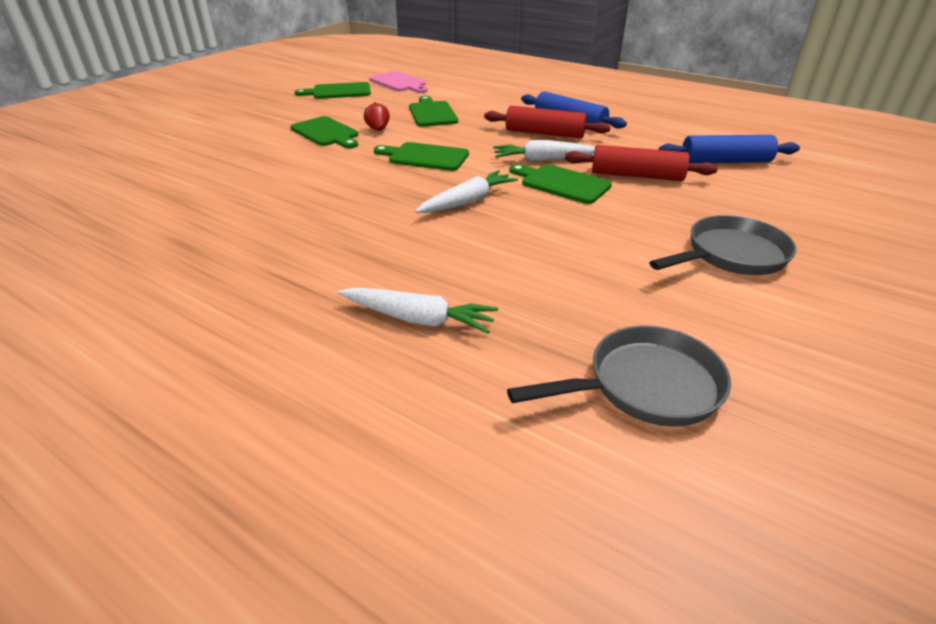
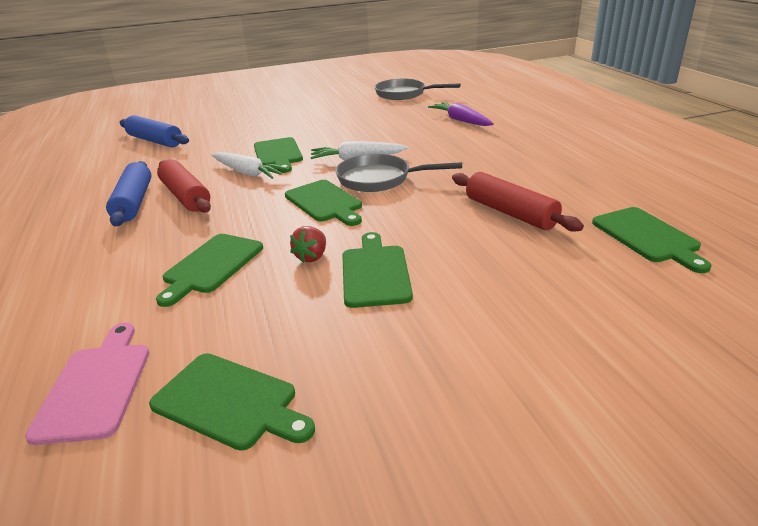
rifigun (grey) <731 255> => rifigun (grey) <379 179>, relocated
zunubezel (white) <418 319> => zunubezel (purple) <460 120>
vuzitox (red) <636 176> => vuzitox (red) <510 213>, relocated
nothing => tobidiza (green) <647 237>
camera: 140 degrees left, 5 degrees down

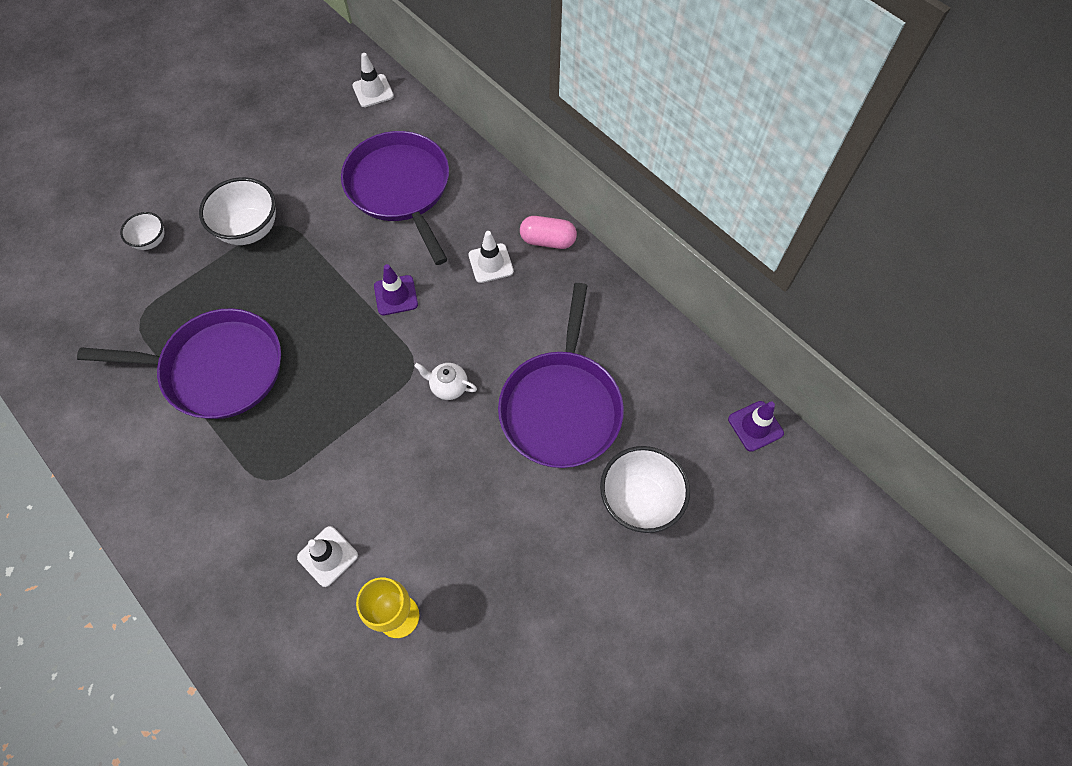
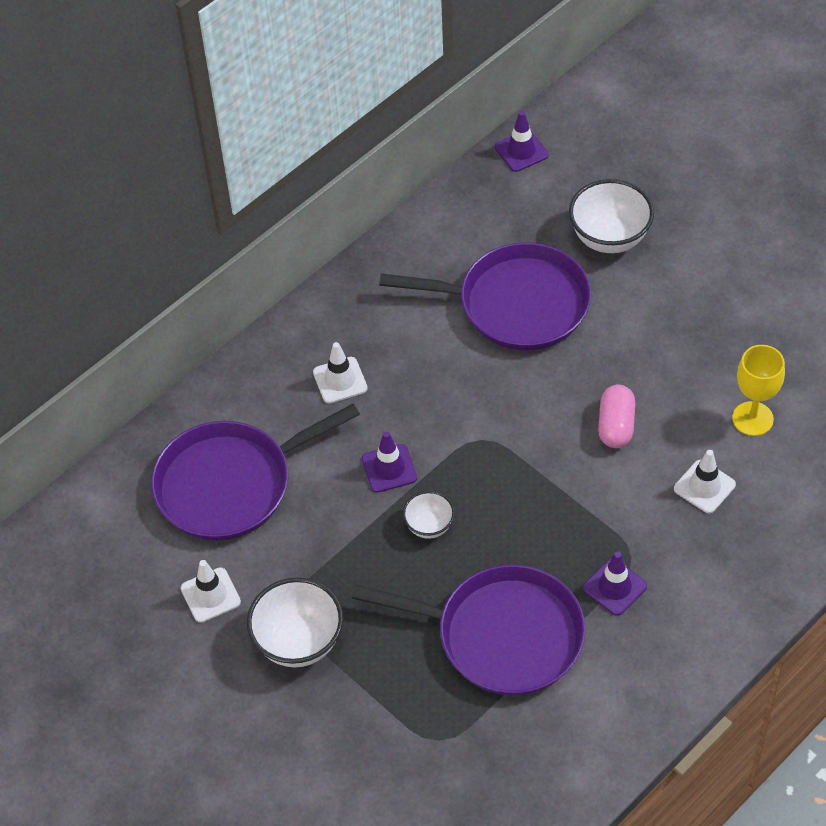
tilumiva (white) <373 91> => tilumiva (white) <210 595>, relocated
rifigun (purple) <217 369> => rifigun (purple) <501 635>, 105 degrees clockwise
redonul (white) <151 241> => redonul (white) <429 526>, relocated
nothing => tilumiva (purple) <614 587>
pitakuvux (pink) <547 240> => pitakuvux (pink) <616 426>, relocated
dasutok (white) <448 386> => nothing
camera: 90 degrees left, 10 degrees down

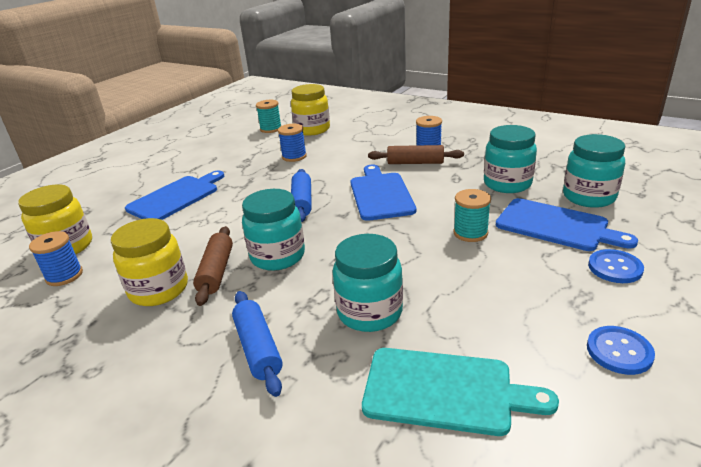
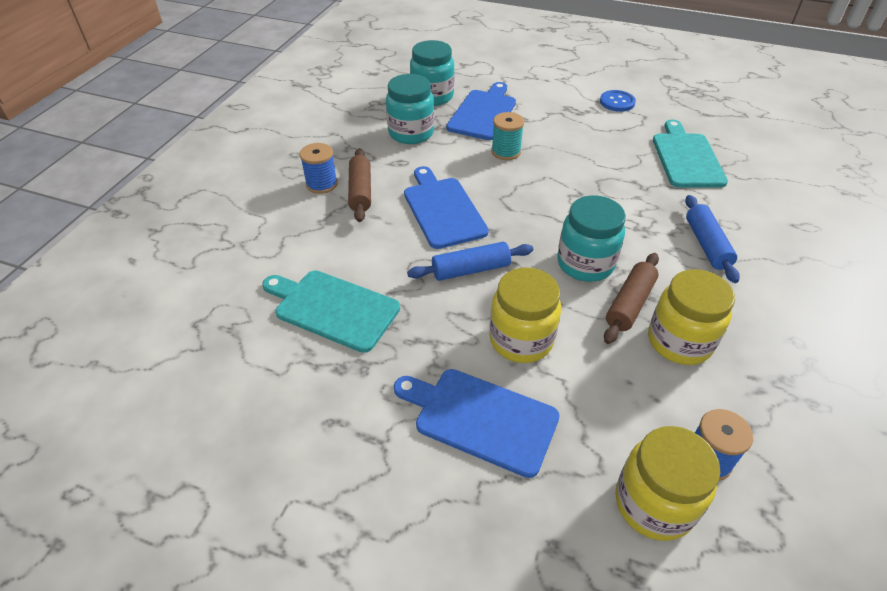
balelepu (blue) <294 156> => tobidiza (turquoise) <333 309>
tobidiza (blue) <380 194> => tobidiza (blue) <442 210>, 90 degrees clockwise
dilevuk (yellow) <312 130> => dilevuk (yellow) <521 340>, relocated
vuzitox (brown) <216 272> => vuzitox (brown) <629 304>, 45 degrees counterclockwise
vuzitox (blue) <258 348> => vuzitox (blue) <706 245>, 60 degrees counterclockwise
balelepu (turquoise) <271 129> => nothing
dilevuk (turquoise) <369 312> => nothing
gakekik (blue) <615 268> => nothing
camera: 105 degrees left, 15 degrees up

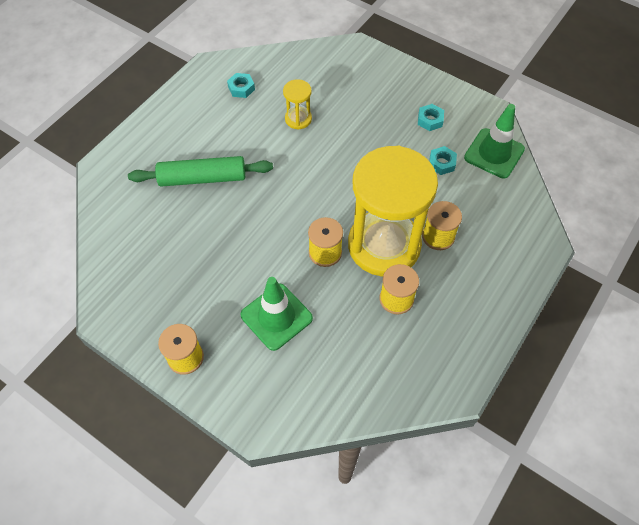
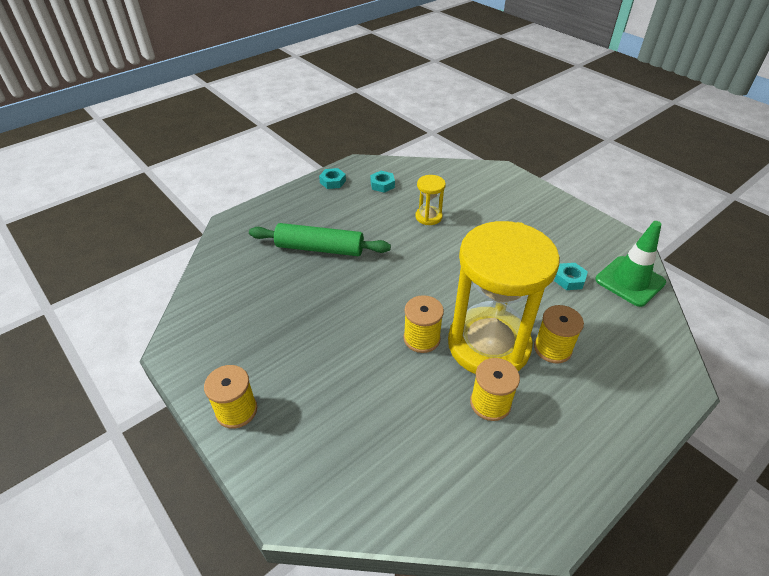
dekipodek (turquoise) <430 120> => dekipodek (turquoise) <333 181>, relocated
tilumiva (green) <276 316> => nothing
camera: 15 degrees right, 15 degrees down

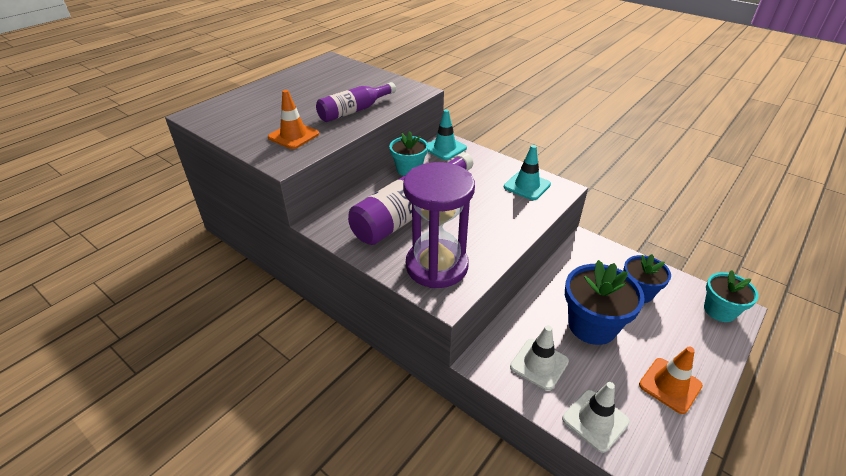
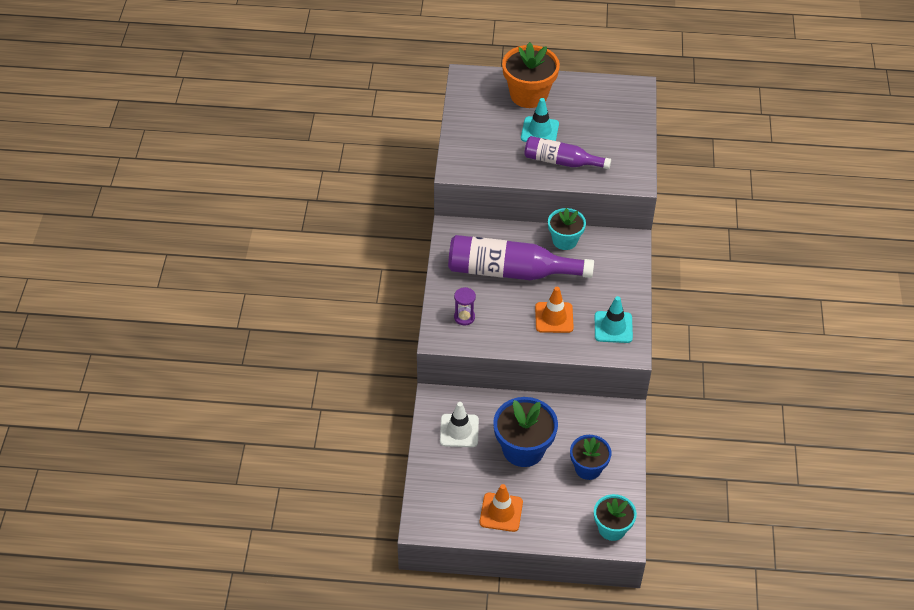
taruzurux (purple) <436 266> => taruzurux (purple) <464 317>, x0.41
nothing => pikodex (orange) <528 95>
tilumiva (turquoise) <445 148> => tilumiva (turquoise) <539 131>, relocated
tilumiva (orange) <293 136> => tilumiva (orange) <554 317>, relocated
tilumiva (white) <595 420> => nothing
camera: 55 degrees right, 10 degrees up

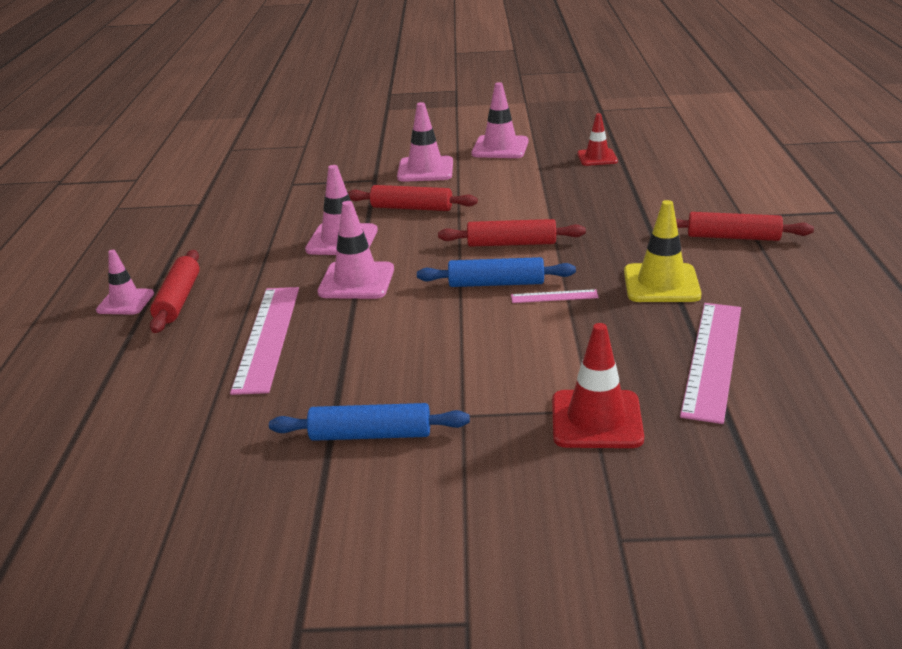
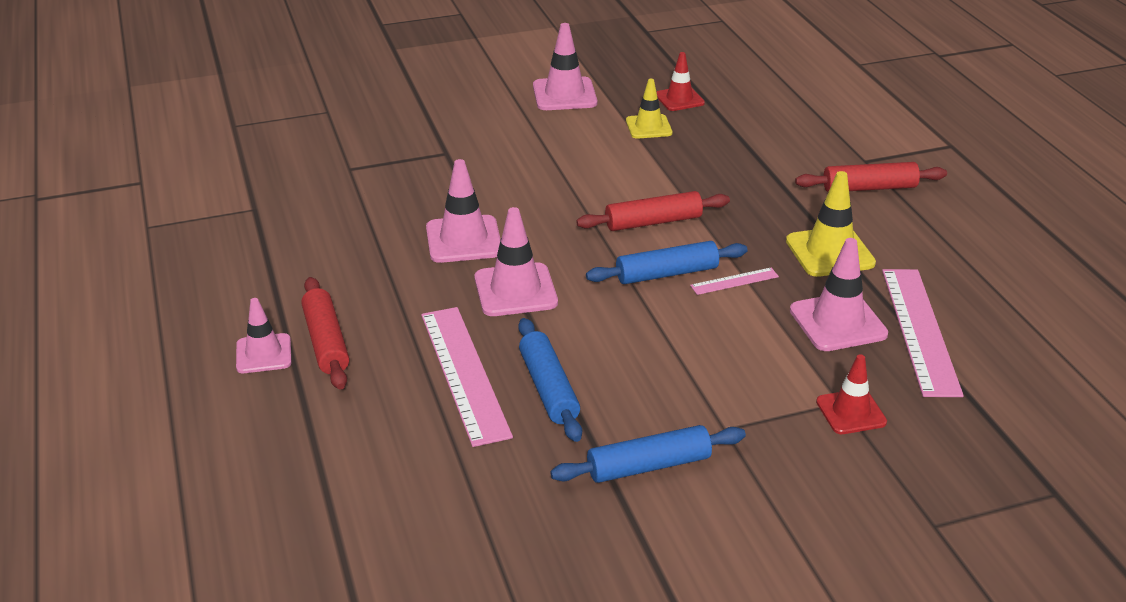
nothing => vuzitox (blue) <548 388>
nothing => tilumiva (yellow) <648 127>
tilumiva (pink) <425 170> => tilumiva (pink) <838 322>, relocated
tilumiva (red) <596 420> => tilumiva (red) <851 412>, x0.66
vuzitox (red) <411 208> => nothing
camera: 20 degrees left, 5 degrees up

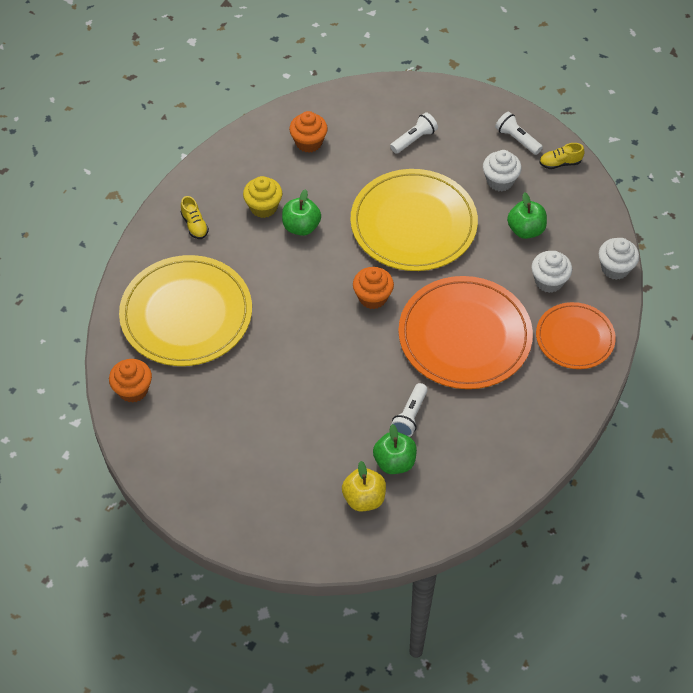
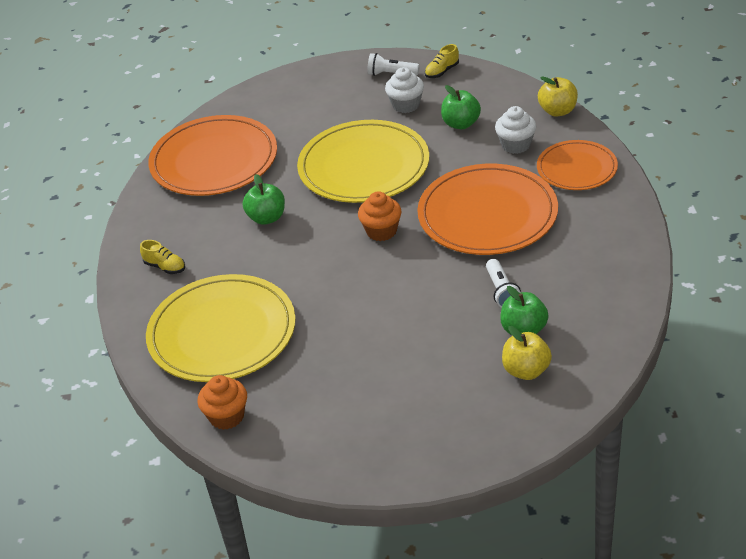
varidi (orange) <308 142> => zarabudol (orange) <214 160>
varidi (white) <615 268> => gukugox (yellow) <558 111>
varidi (yellow) <263 207> => nothing
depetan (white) <414 139> => nothing
camera: 30 degrees left, 15 degrees down

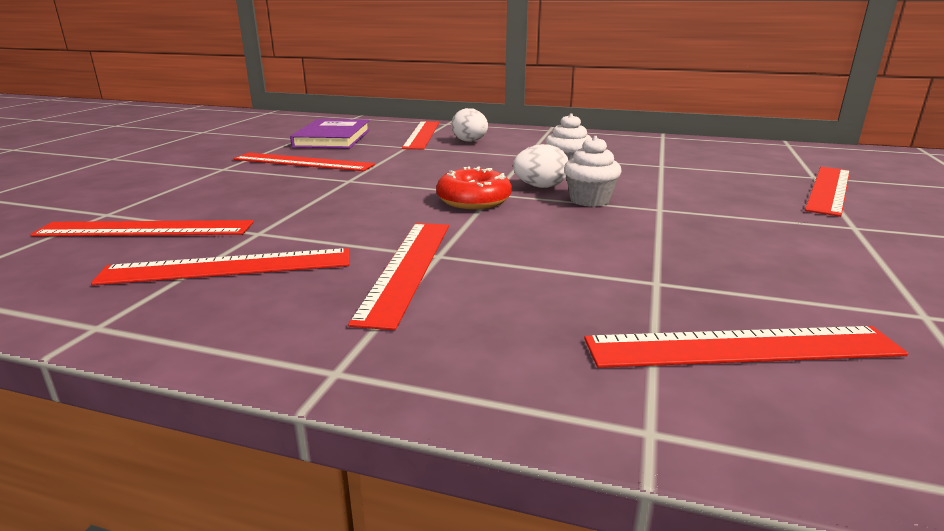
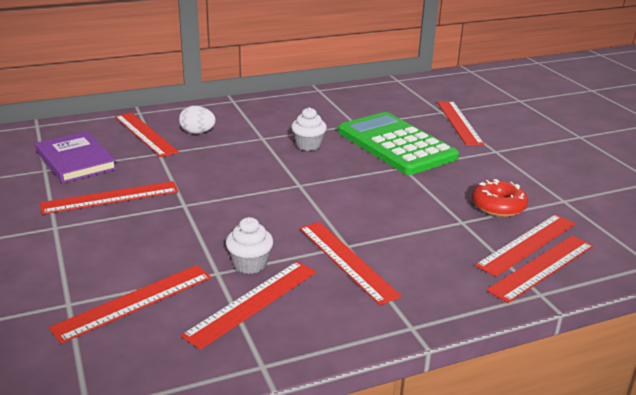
varidi (white) <589 200> => varidi (white) <250 264>, relocated
nothing => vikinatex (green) <395 145>
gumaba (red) <473 200> => gumaba (red) <498 206>, relocated
nothing => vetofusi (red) <542 267>
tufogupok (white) <540 187> => nothing
camera: 40 degrees left, 5 degrees up

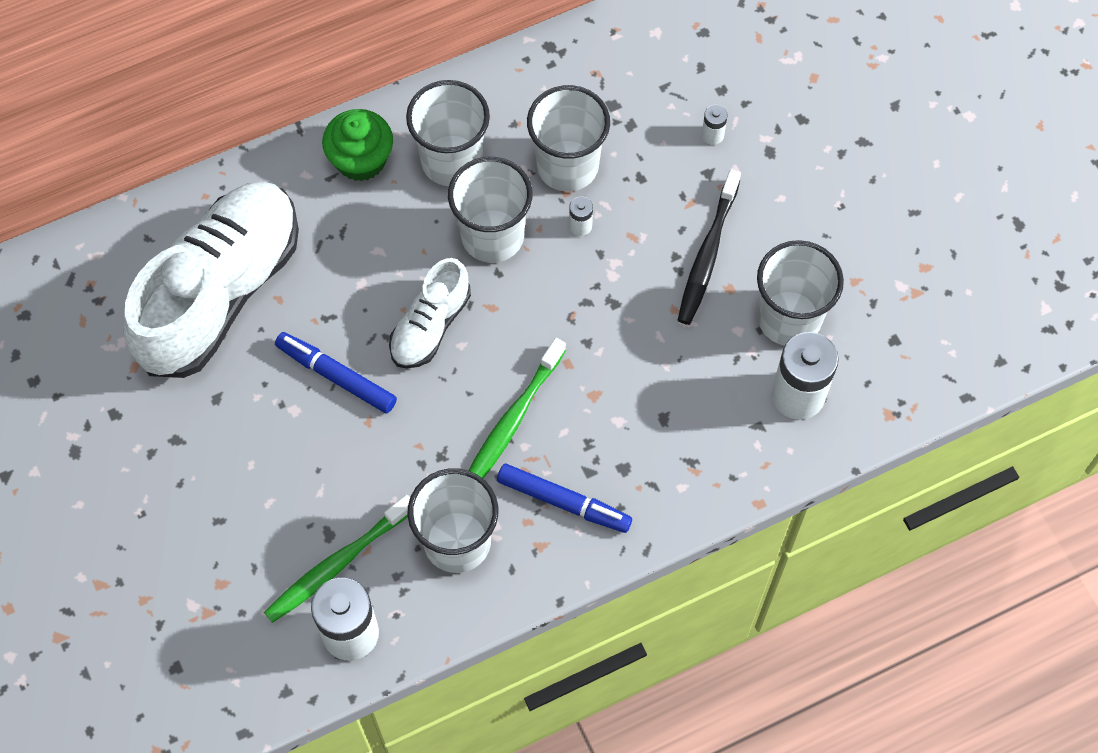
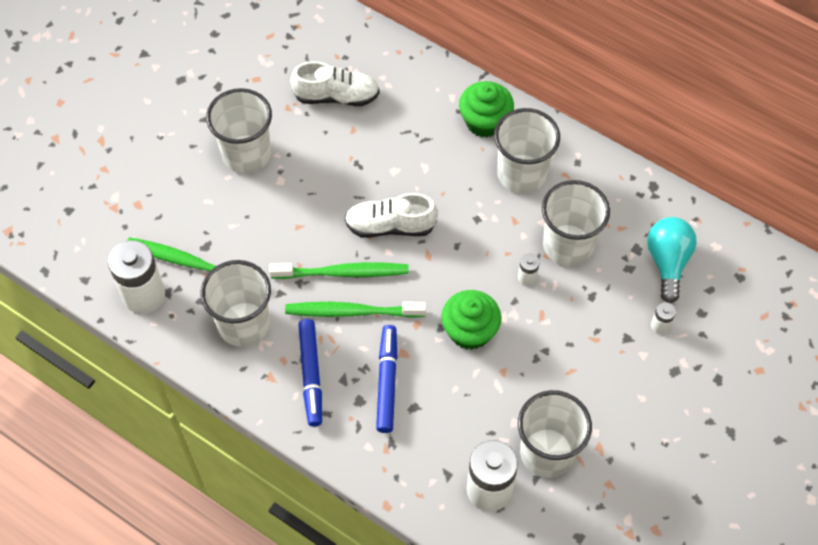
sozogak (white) <492 236> => sozogak (white) <246 154>, relocated
nothing => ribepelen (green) <343 273>
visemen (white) <221 292> => visemen (white) <336 96>, x0.50
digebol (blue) <336 376> => digebol (blue) <387 382>, relocated
nothing => varidi (green) <470 331>
nothing => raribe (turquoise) <667 262>
ribepelen (black) <707 255> => nothing
camera: 60 degrees right, 5 degrees down

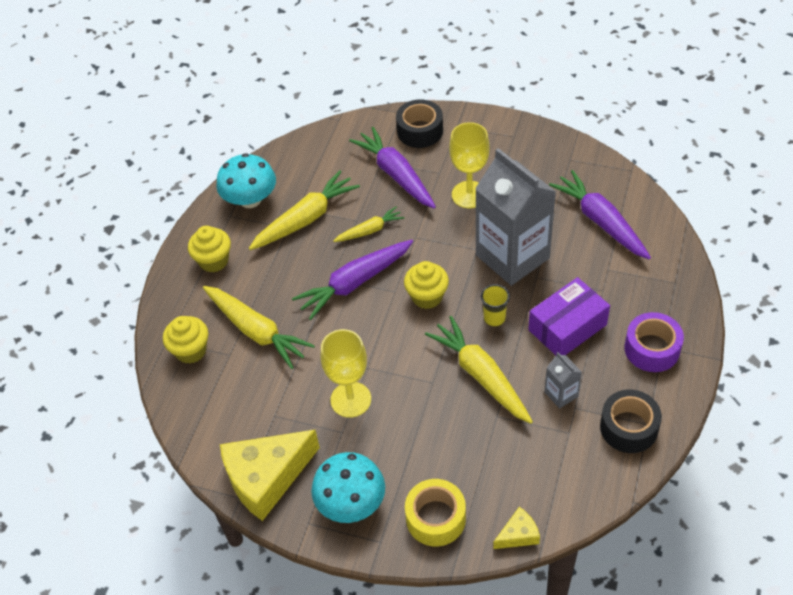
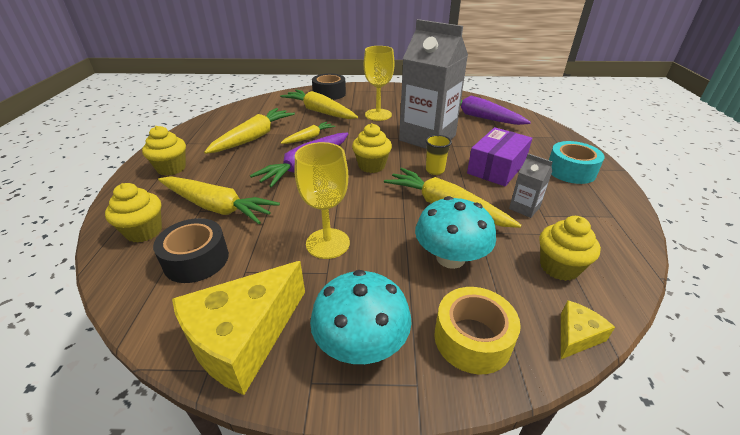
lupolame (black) <629 427> => lupolame (black) <196 259>, relocated
zunubezel (purple) <396 175> => zunubezel (yellow) <319 112>
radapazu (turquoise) <250 199> => radapazu (turquoise) <450 258>, relocated
nothing => varidi (yellow) <559 267>
lupolame (purple) <652 349> => lupolame (turquoise) <571 171>
camera: 20 degrees left, 15 degrees down

